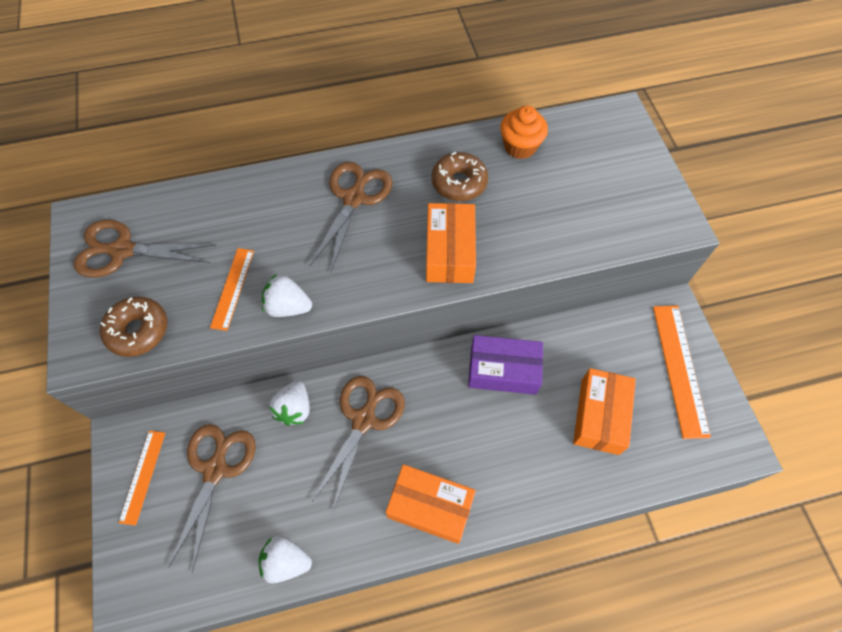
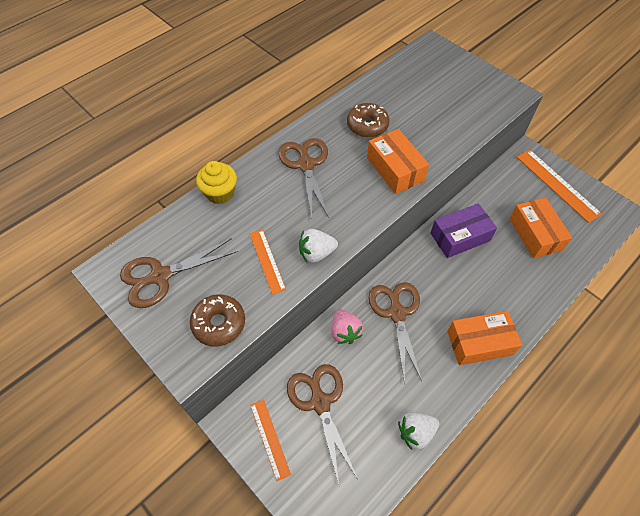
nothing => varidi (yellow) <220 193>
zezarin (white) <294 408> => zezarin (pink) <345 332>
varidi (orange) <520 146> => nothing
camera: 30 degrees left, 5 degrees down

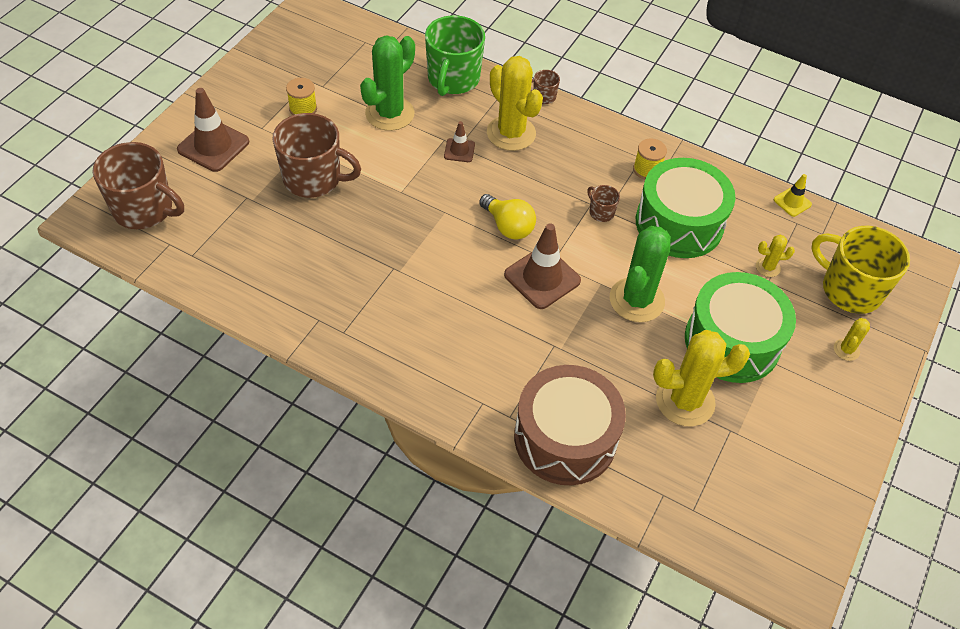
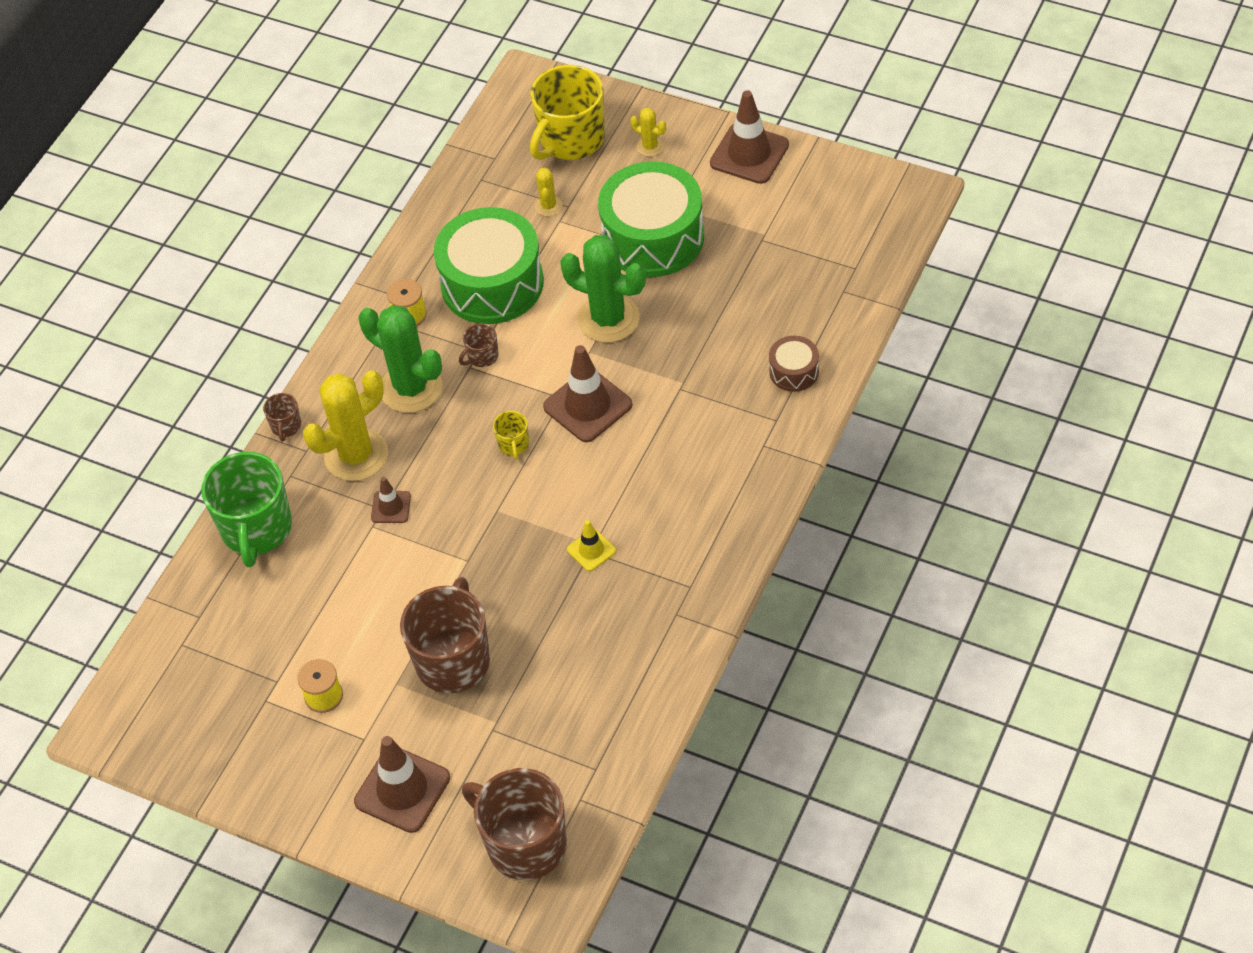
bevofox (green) <453 79> => bevofox (green) <256 529>, 75 degrees clockwise
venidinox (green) <389 113> => venidinox (green) <411 388>, relocated
bevofox (brown) <144 209> => bevofox (brown) <525 844>, 75 degrees counterclockwise
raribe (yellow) <508 226> => bevofox (yellow) <513 444>
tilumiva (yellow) <792 202> => tilumiva (yellow) <591 550>, relocated
nothing => tilumiva (brown) <749 154>
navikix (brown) <565 438> => navikix (brown) <794 371>, x0.46
venidinox (yellow) <685 401> => nothing
camera: 85 degrees left, 0 degrees up

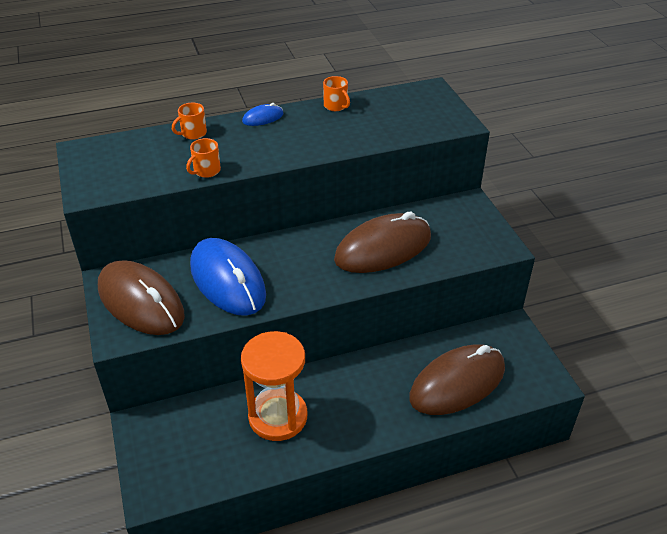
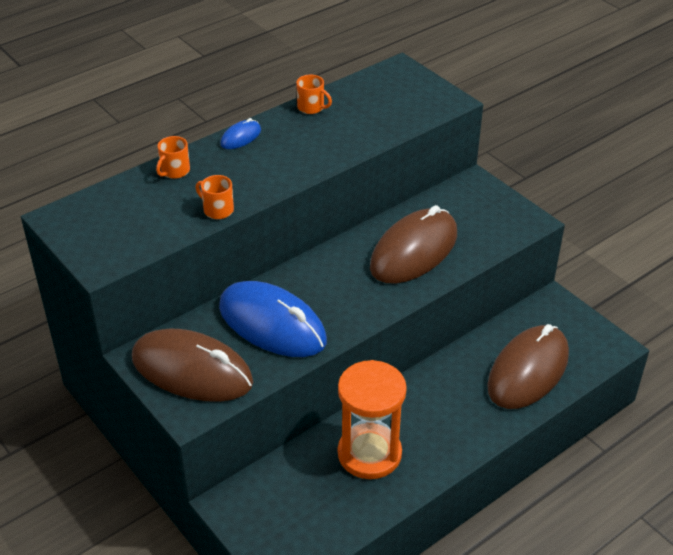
bevofox (orange) <206 171> => bevofox (orange) <217 210>, 105 degrees clockwise
camera: 20 degrees left, 0 degrees up

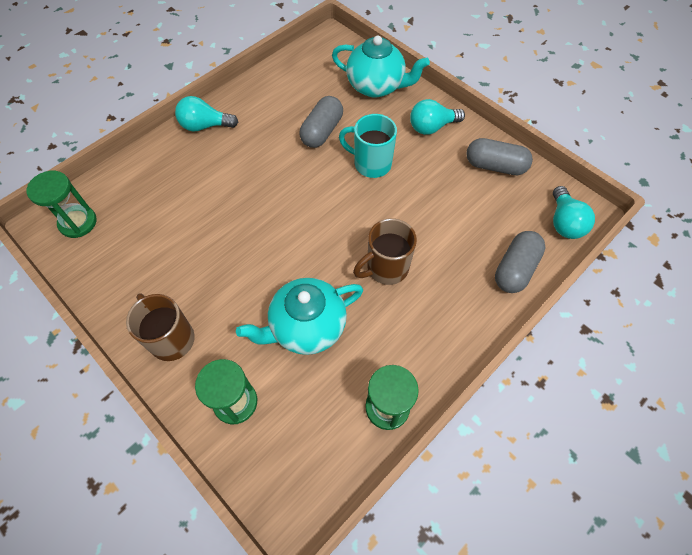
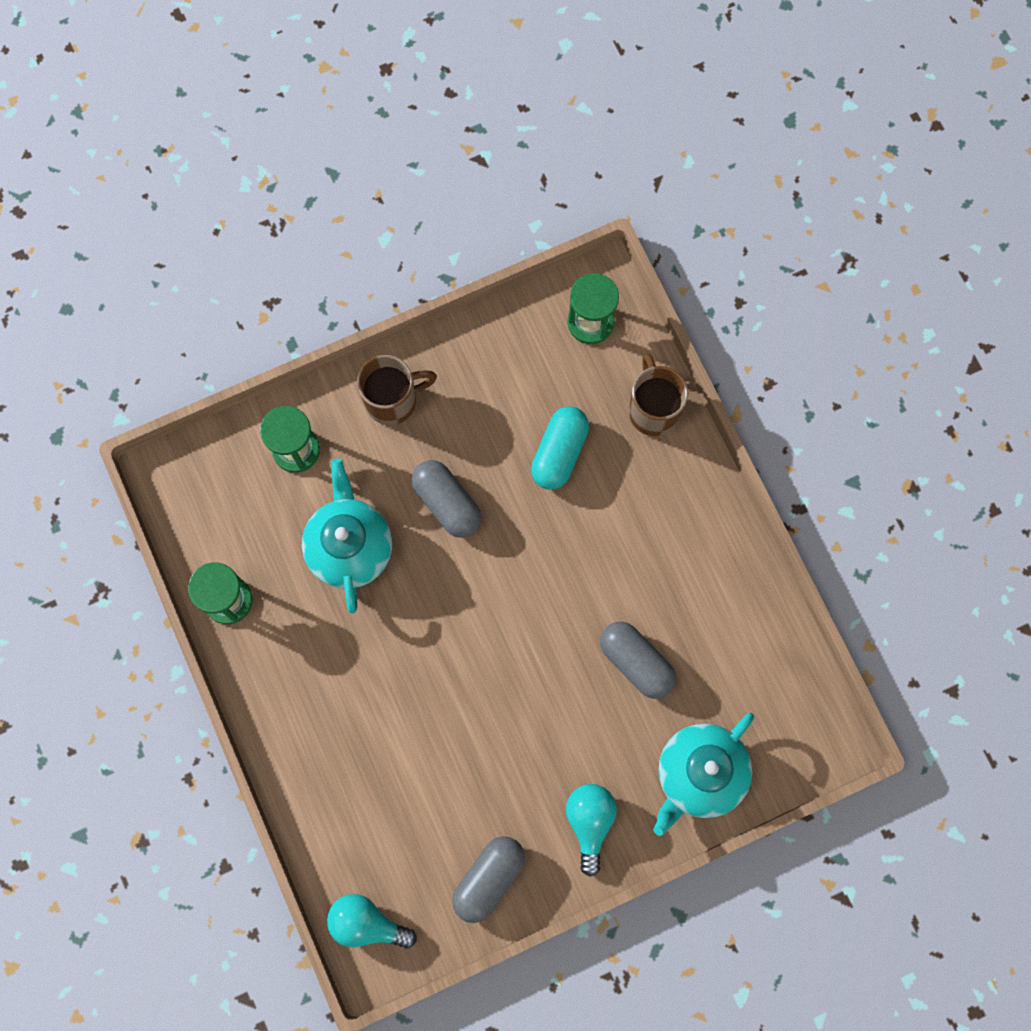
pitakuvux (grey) <515 269> => pitakuvux (grey) <447 503>, relocated
nothing => pitakuvux (turquoise) <559 453>
bevofox (brown) <386 268> => bevofox (brown) <653 409>, relocated
raribe (turquoise) <205 126> => nothing
bevofox (turquoise) <371 164> => nothing
camera: 110 degrees right, 15 degrees up

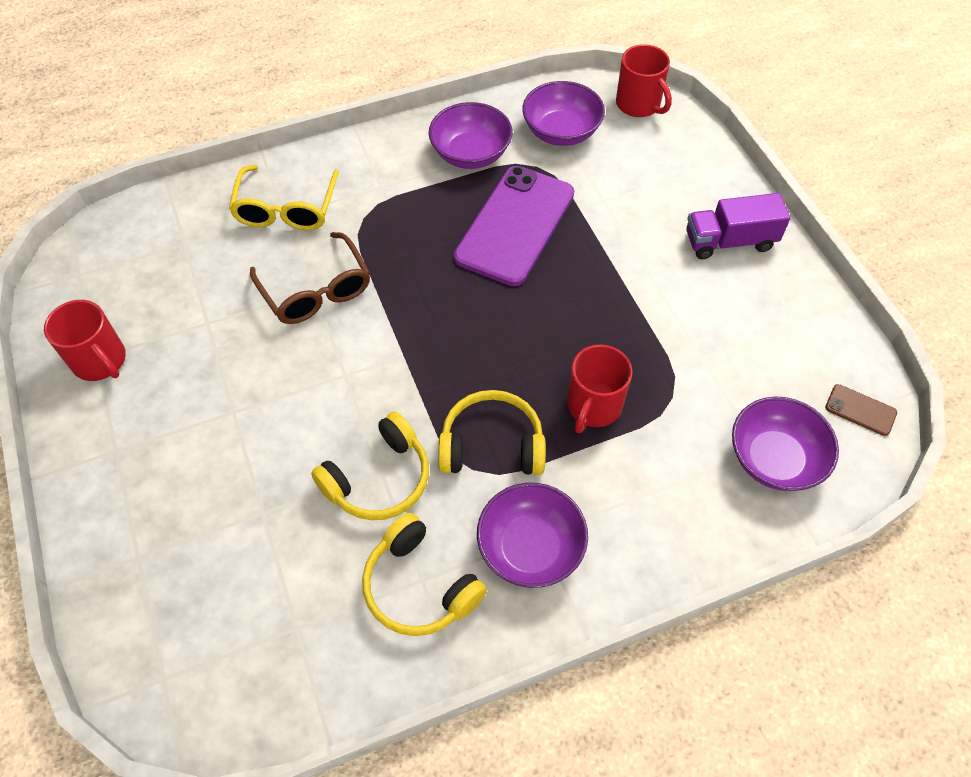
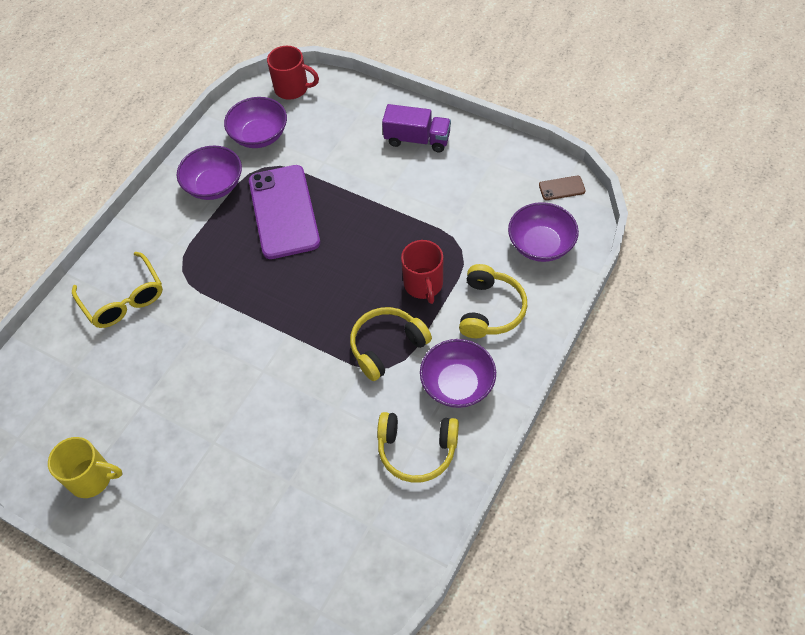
bevofox (red) <100 361> => bevofox (yellow) <92 478>
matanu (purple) <729 241> => matanu (purple) <417 139>, 120 degrees counterclockwise
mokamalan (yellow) <379 479> => mokamalan (yellow) <490 309>, relocated
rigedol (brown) <316 290> => nothing
camera: 35 degrees left, 0 degrees up

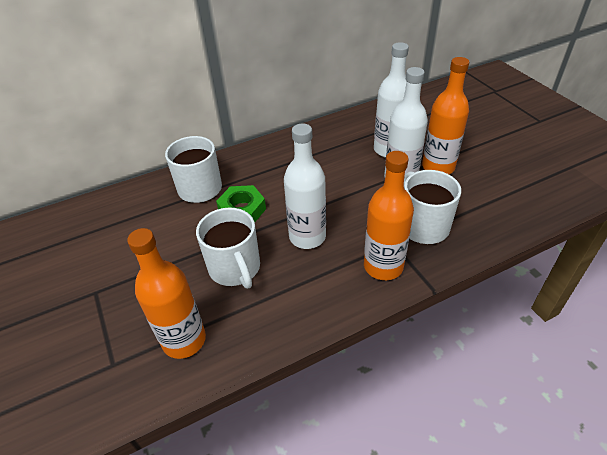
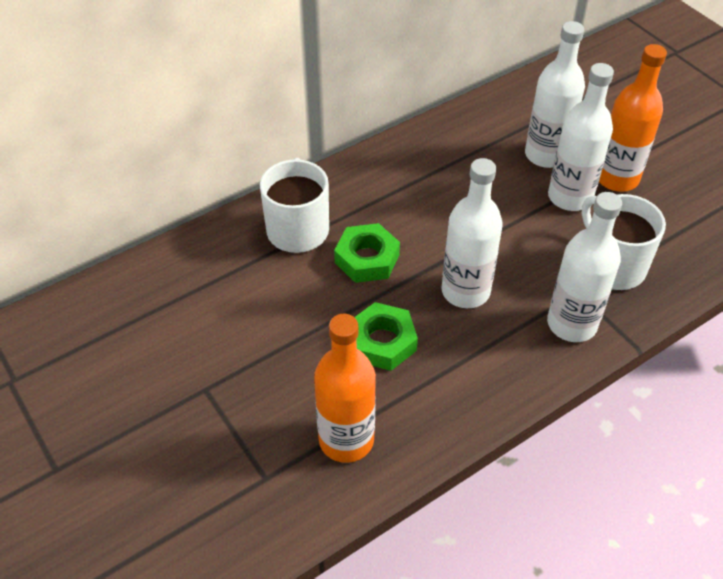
bevofox (white) <235 268> => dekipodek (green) <382 342>
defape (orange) <383 266> => defape (white) <572 324>
camera: 10 degrees left, 5 degrees up

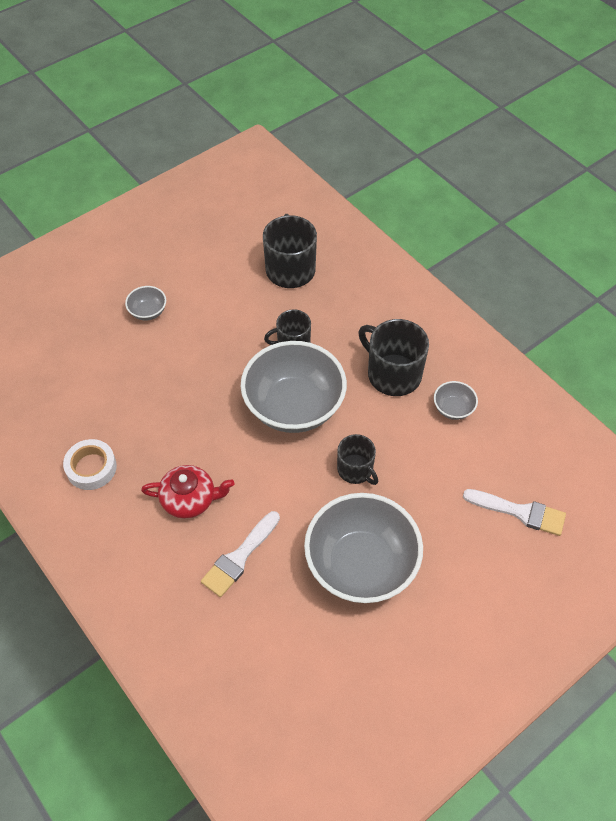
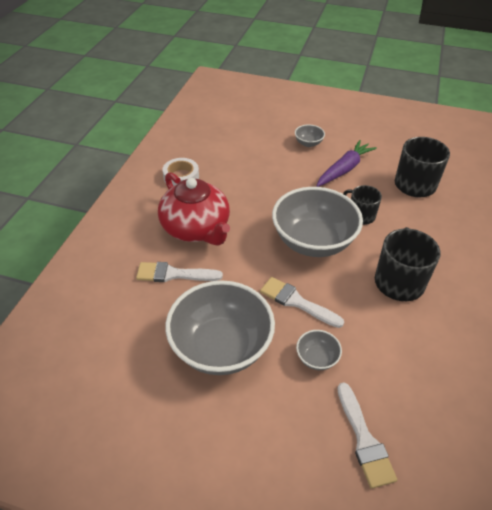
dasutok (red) <190 499> => dasutok (red) <196 228>, x1.63
bevofox (black) <355 470> => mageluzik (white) <296 302>
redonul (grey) <453 409> => redonul (grey) <317 358>, relocated
nothing => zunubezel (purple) <344 169>
camera: 55 degrees right, 10 degrees down

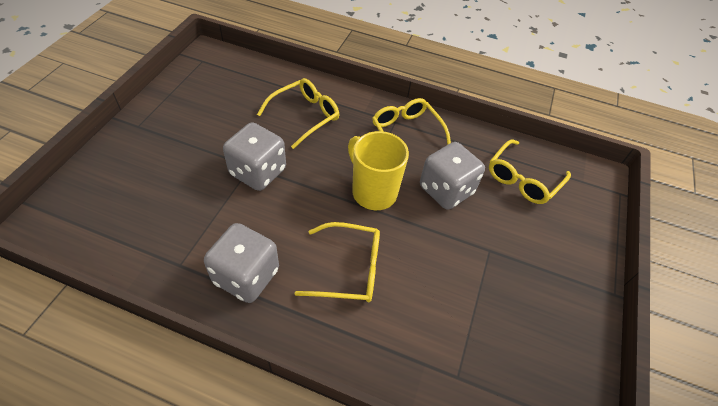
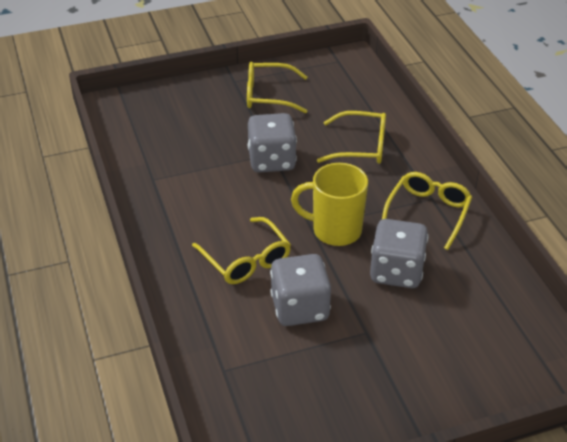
rigedol (yellow) <523 179> => rigedol (yellow) <269 95>, relocated
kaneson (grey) <246 276> => kaneson (grey) <300 308>, relocated
bevofox (yellow) <373 192> => bevofox (yellow) <335 230>, 90 degrees counterclockwise
camera: 55 degrees right, 10 degrees down

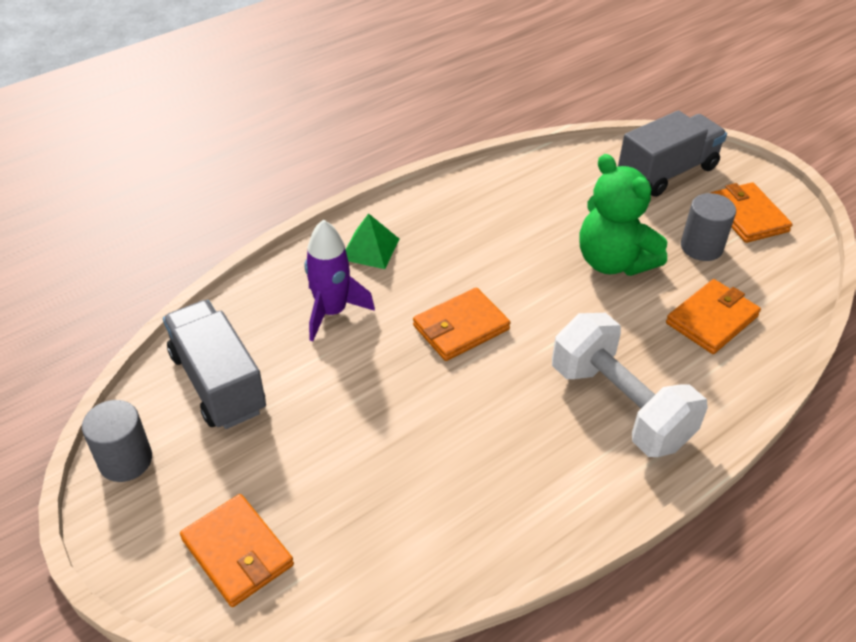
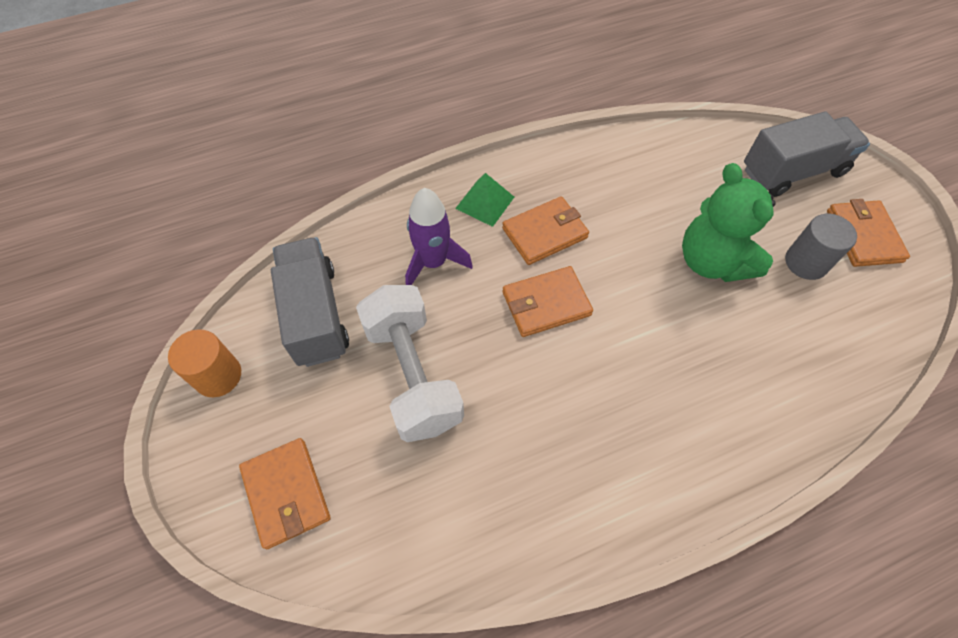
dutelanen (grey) <125 460> => dutelanen (orange) <218 376>
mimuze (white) <619 405> => mimuze (white) <413 375>, relocated
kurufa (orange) <712 319> => kurufa (orange) <545 233>, relocated
camera: 15 degrees right, 15 degrees up

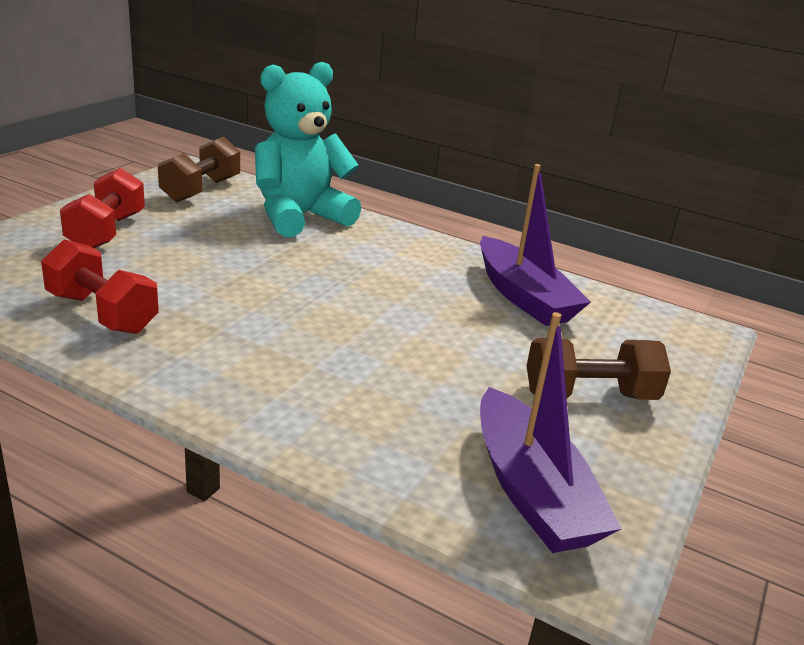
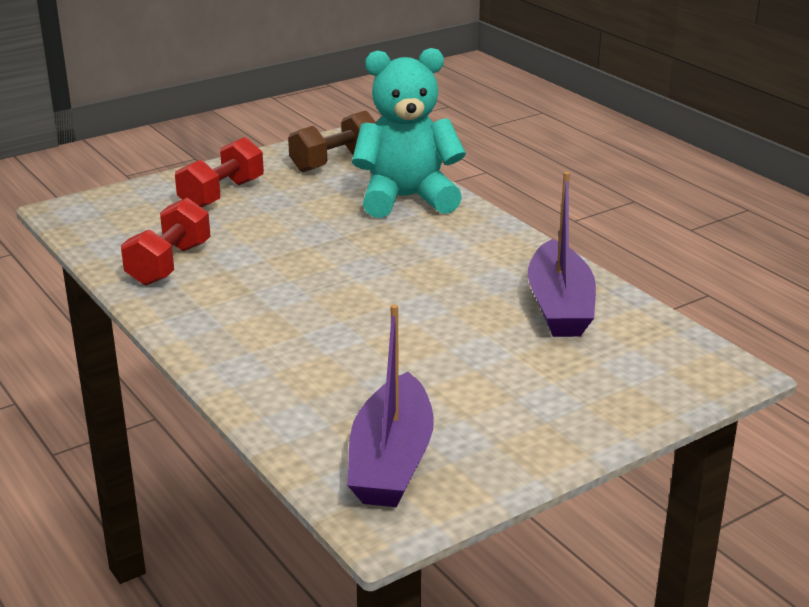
mimuze (red) <102 313> => mimuze (red) <169 264>, 45 degrees clockwise
mimuze (brown) <590 395> => nothing
camera: 30 degrees right, 0 degrees up

